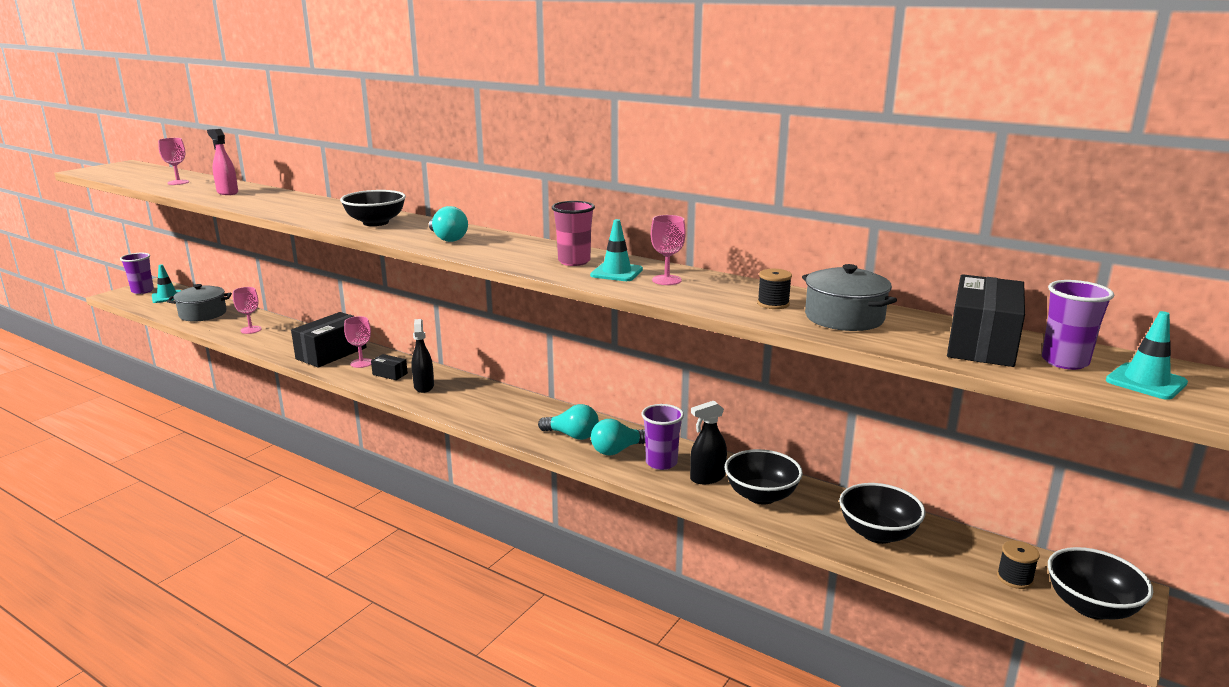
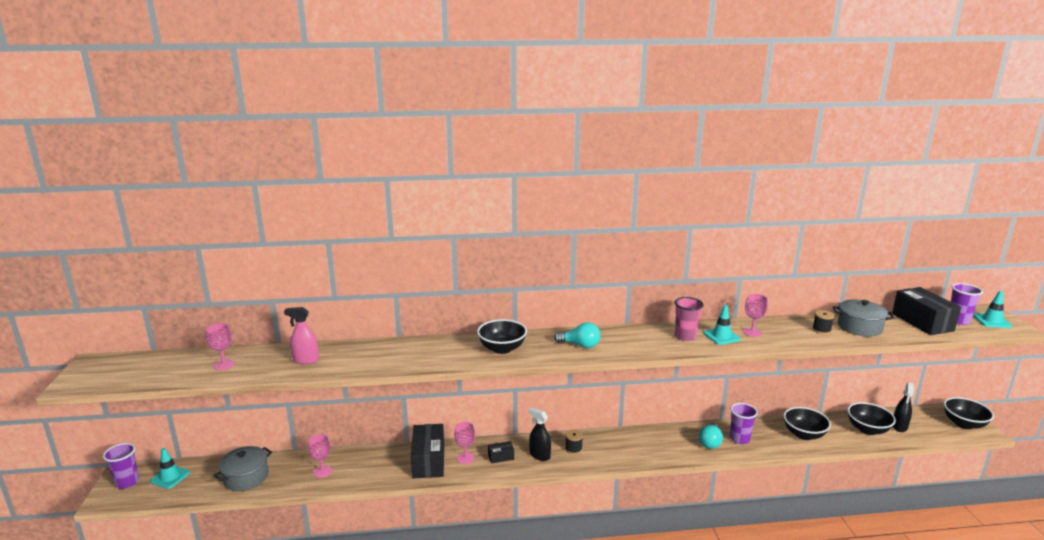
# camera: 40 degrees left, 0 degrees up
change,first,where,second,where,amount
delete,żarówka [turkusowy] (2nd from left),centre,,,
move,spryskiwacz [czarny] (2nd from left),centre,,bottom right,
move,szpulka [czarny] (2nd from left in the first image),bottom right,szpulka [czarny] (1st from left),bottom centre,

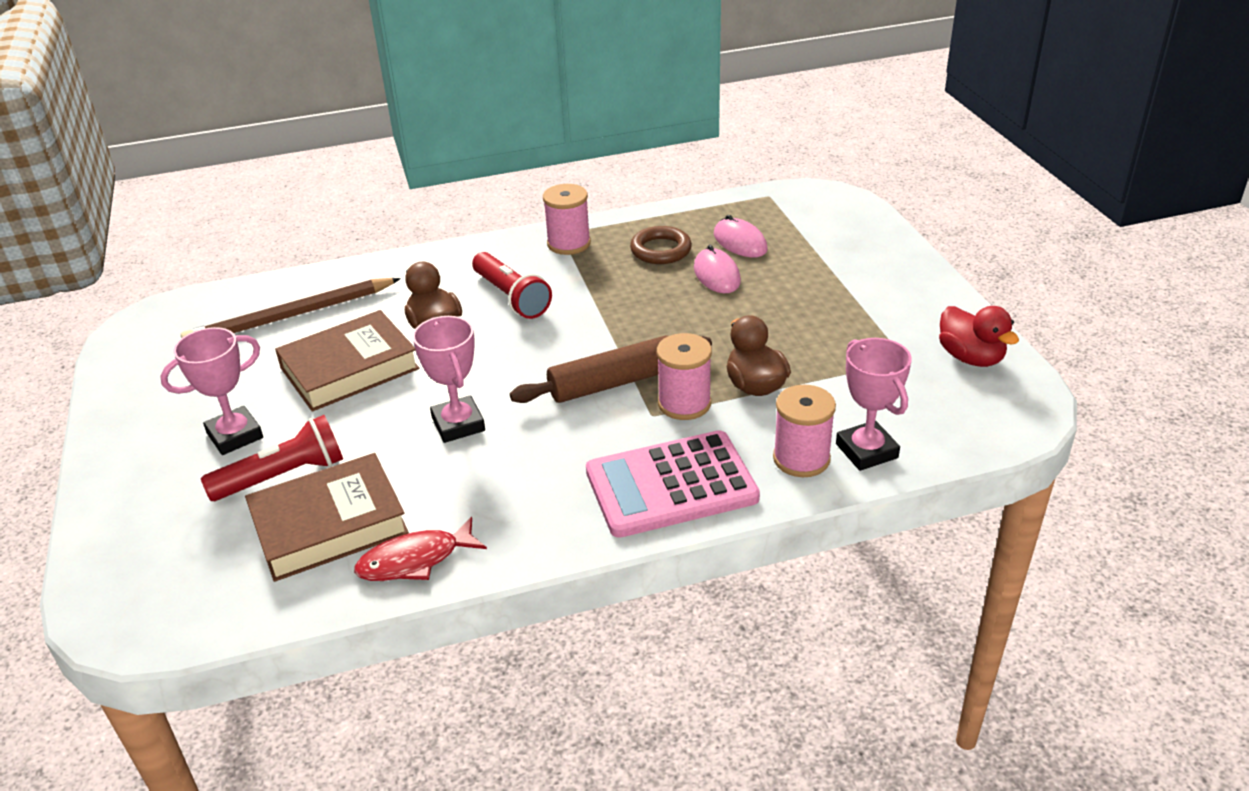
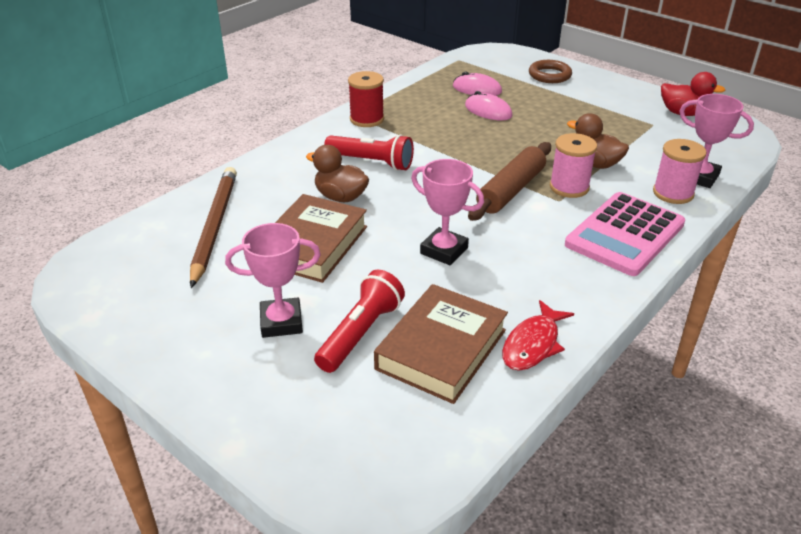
# camera: 35 degrees left, 0 degrees up
change,first,where,second,where,amount
rotate,puchar [różowy] (1st from left),middle left,,centre,60 degrees clockwise
rotate,ołówek [brązowy],middle left,,middle left,150 degrees clockwise
recolor,szpulka [różowy] (1st from left),top centre,szpulka [czerwony],top centre,
move,pierścień [brązowy],top centre,,top right,

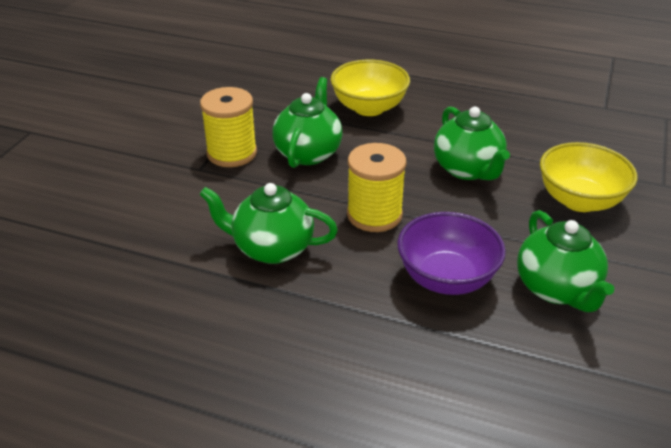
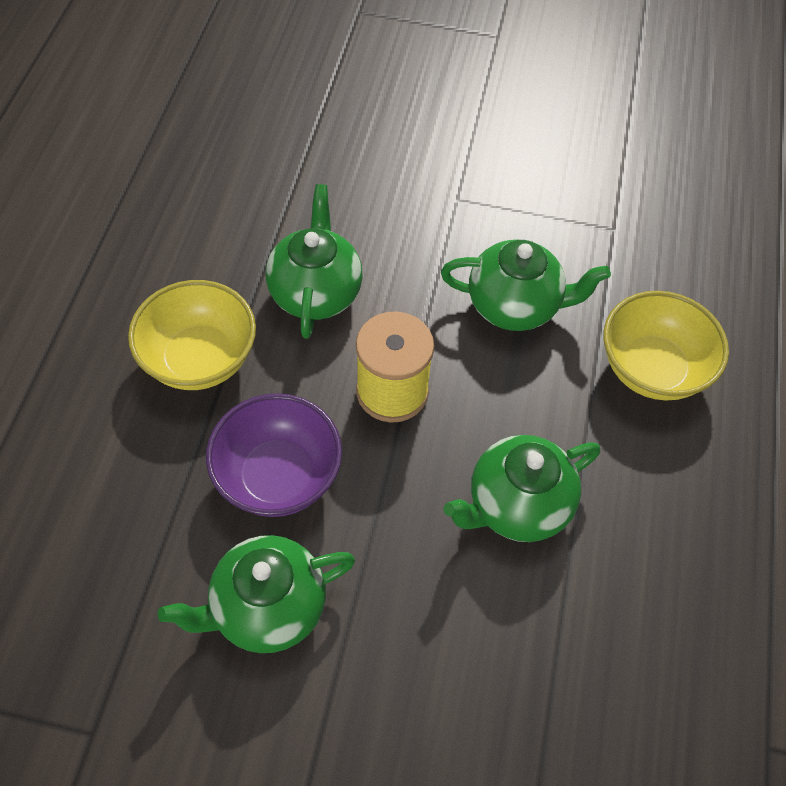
# camera: 80 degrees right, 20 degrees up
change,first,where,second,where,amount
delete,szpulka [żółty] (1st from left),top centre,,,
move,miska [żółty] (2nd from left in the first image),middle right,miska [żółty] (1st from left),middle left,

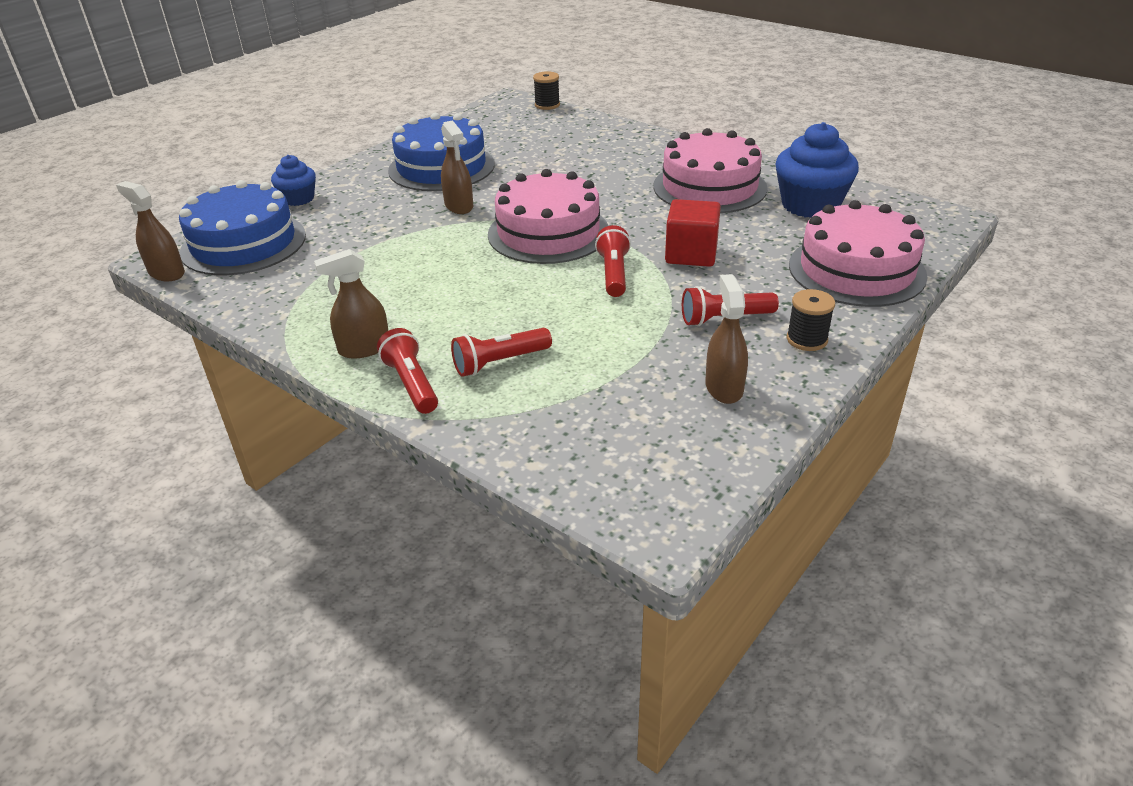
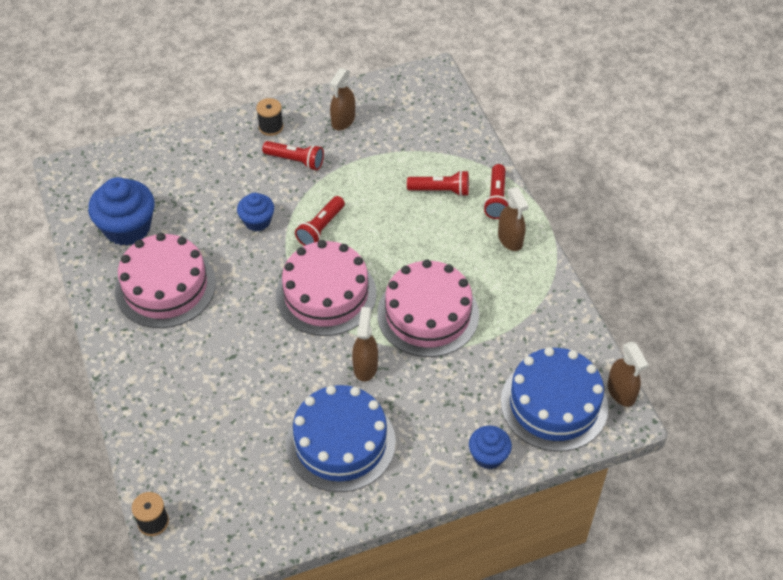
# camera: 150 degrees left, 15 degrees up
change,first,where,second,where,amount
rotate,spryskiwacz [brązowy] (2nd from left in the first image),middle left,spryskiwacz [brązowy] (3rd from left),centre,60 degrees clockwise
replace,sześcian [czerwony],top centre,muffinka [niebieski] (2nd from left),middle left,
move,tort [różowy] (3rd from left),top right,,centre,

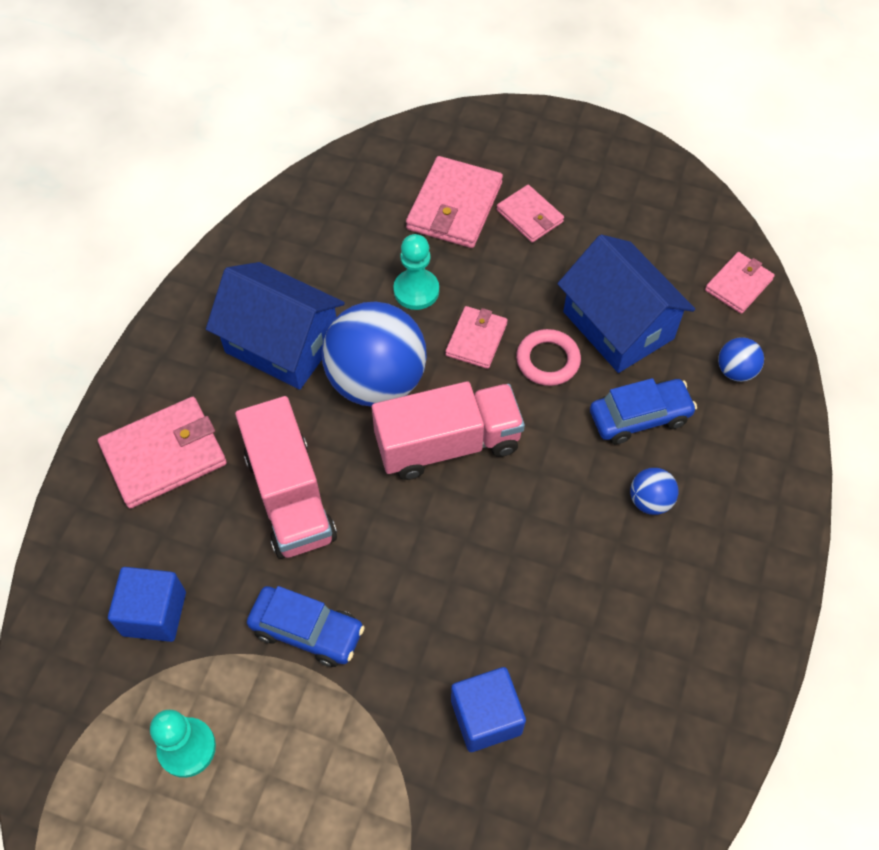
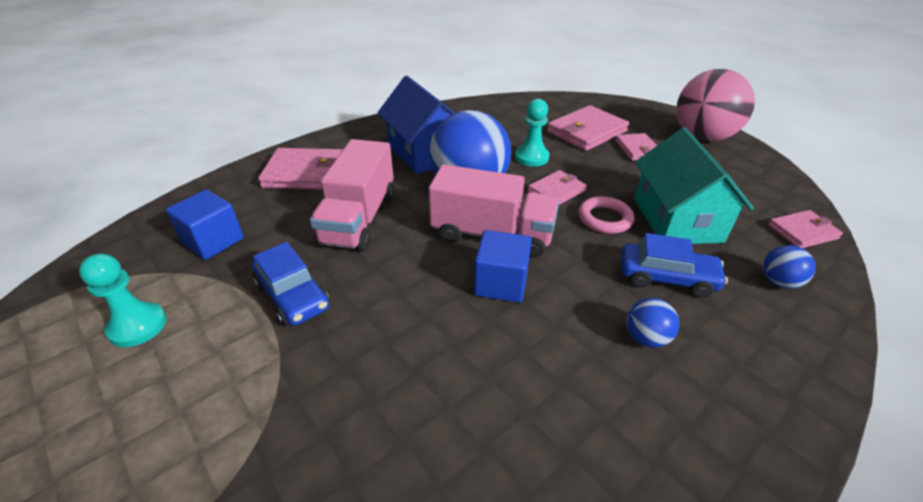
# camera: 30 degrees right, 20 degrees down
change,first,where,second,where,amount
move,sześcian [niebieski] (2nd from left),bottom centre,,centre,
recolor,domek [niebieski] (2nd from left),middle right,domek [turkusowy],middle right,
insert,,,piłka [różowy],top right,

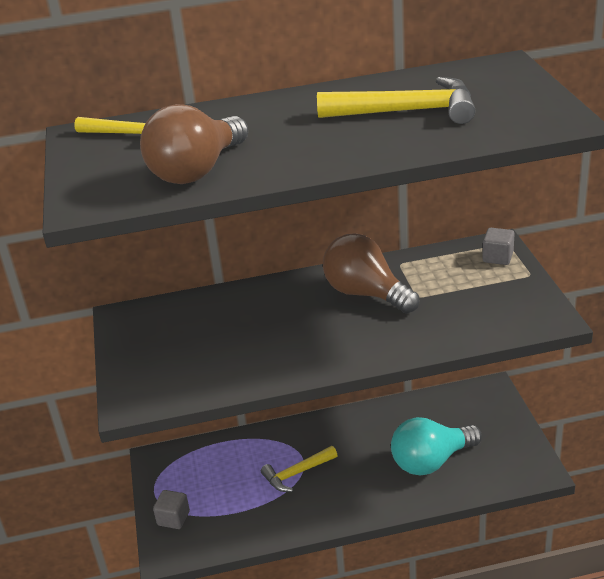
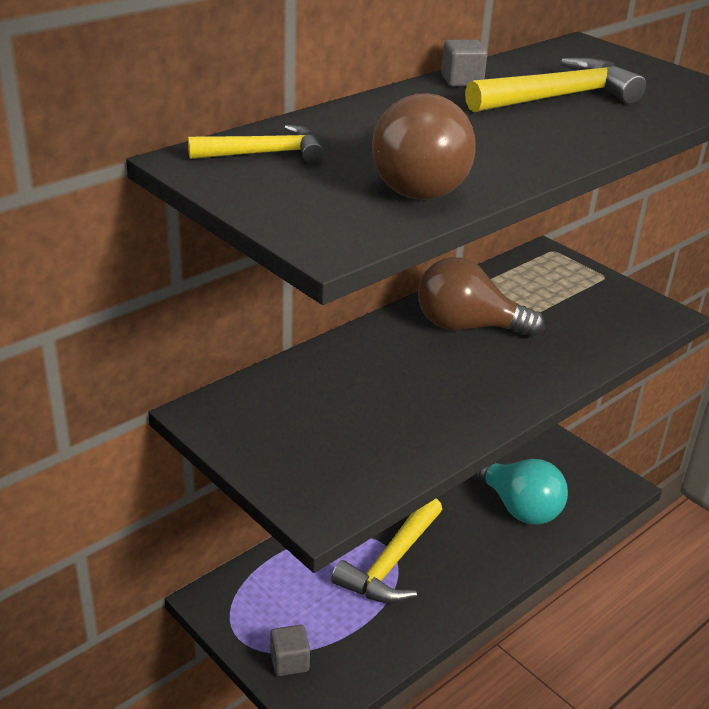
# camera: 35 degrees left, 0 degrees up
change,first,where,second,where,amount
resize,młotek [żółty] (2nd from left),bottom centre,,bottom centre,x1.60
rotate,żarówka [turkusowy],bottom right,,bottom right,75 degrees counterclockwise
move,sześcian [szary] (2nd from left),middle right,,top centre,

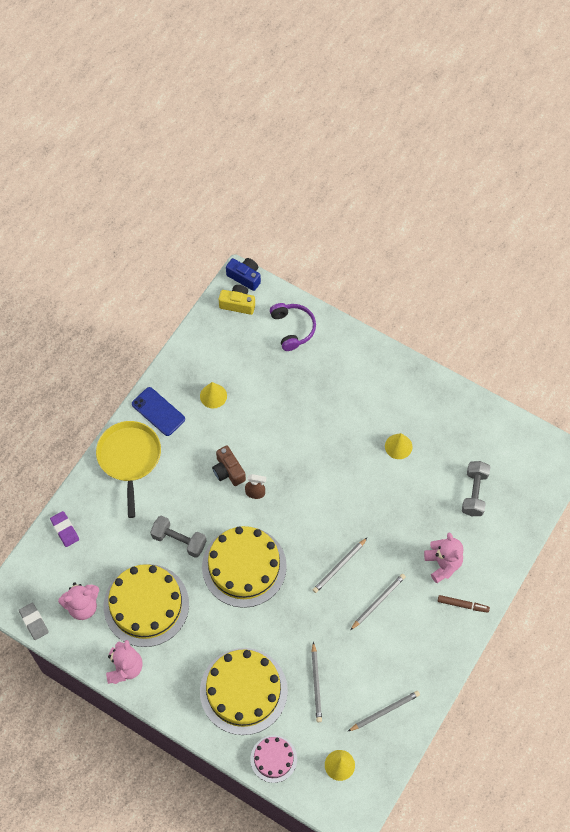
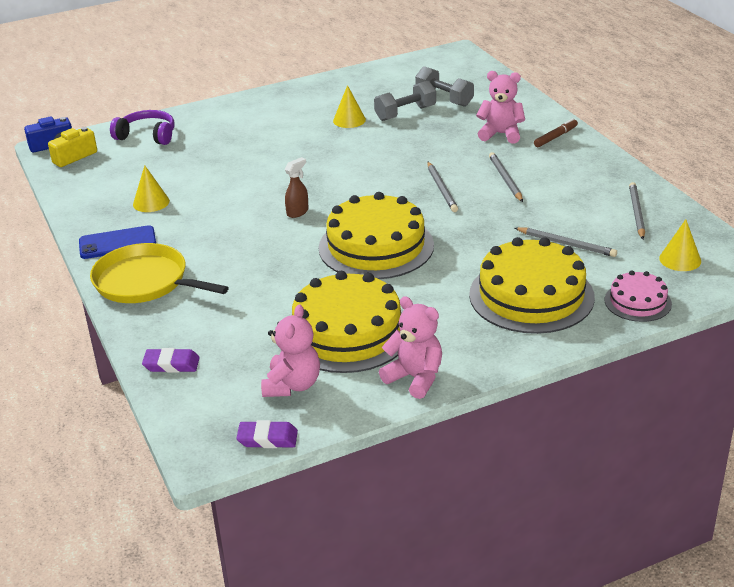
# camera: 55 degrees left, 30 degrees down
change,first,where,second,where,amount
recolor,gumka do mazania [szary],bottom left,gumka do mazania [fioletowy] (2nd from left),bottom centre,
move,hantel [szary] (1st from left),middle left,,top centre,
delete,aparat fotograficzny [brązowy],centre,,,

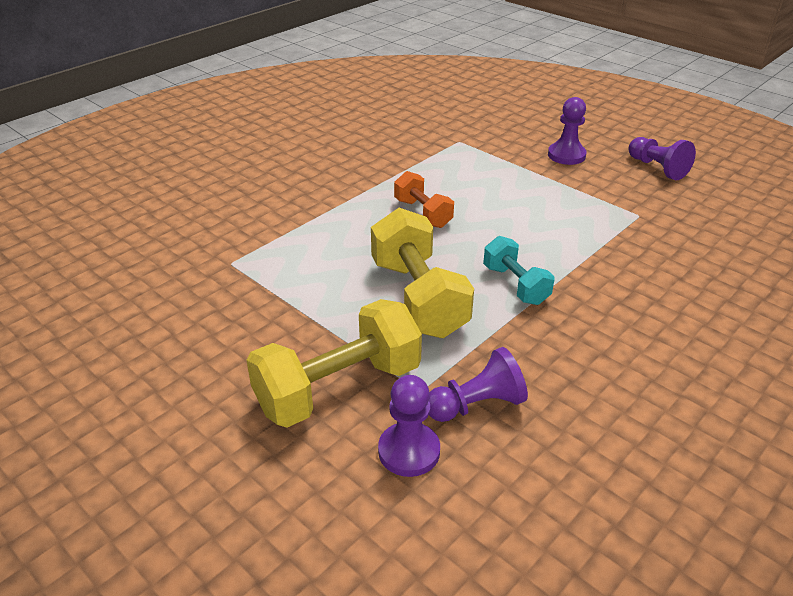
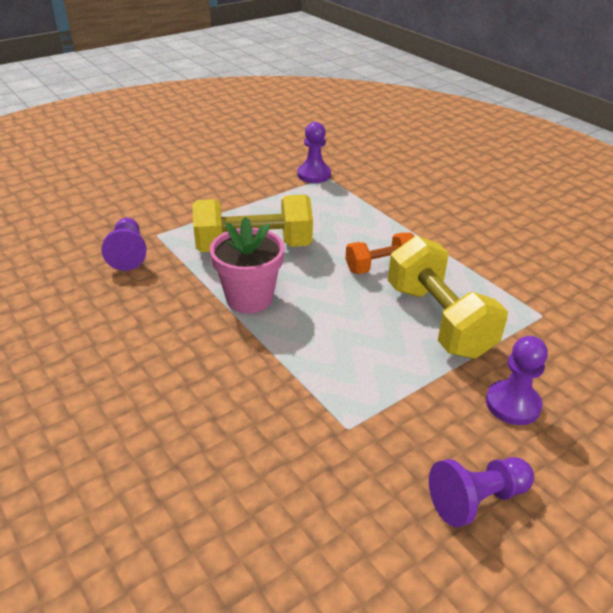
# camera: 100 degrees right, 0 degrees up
change,first,where,second,where,amount
move,hantel [żółty] (1st from left in the first image),centre,hantel [żółty] (2nd from left),middle right,
move,pionek [fioletowy] (1st from left in the first image),bottom centre,pionek [fioletowy] (2nd from left),top centre,
replace,hantel [turkusowy],centre,doniczka [różowy],centre,

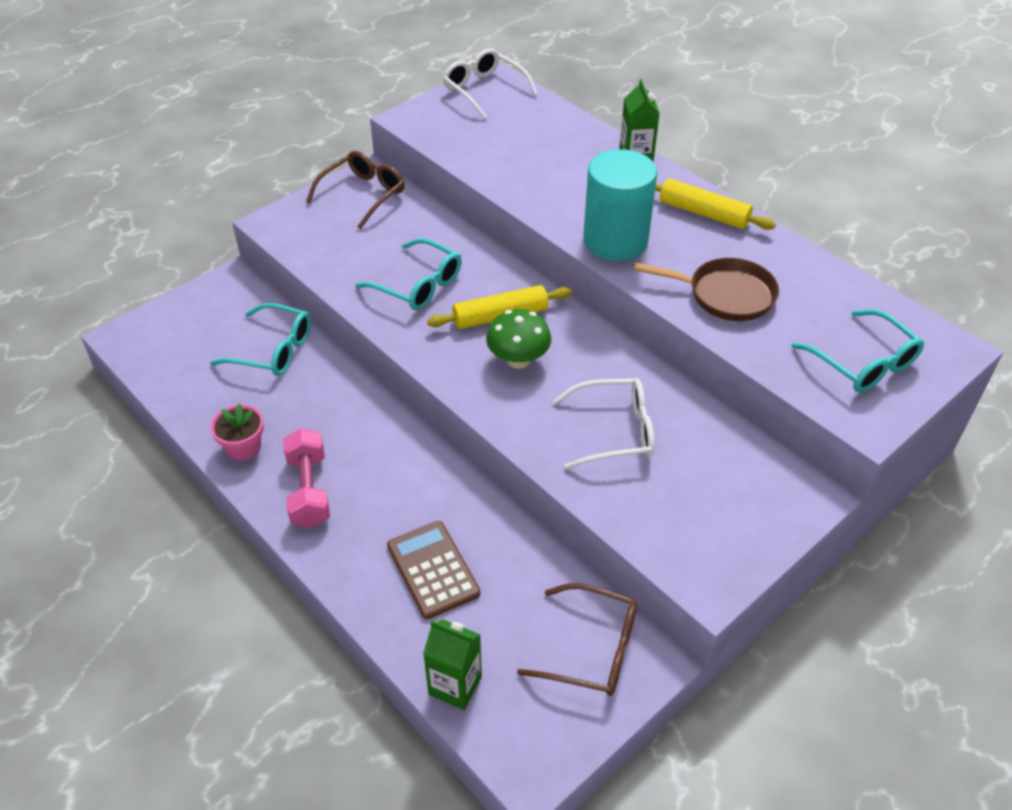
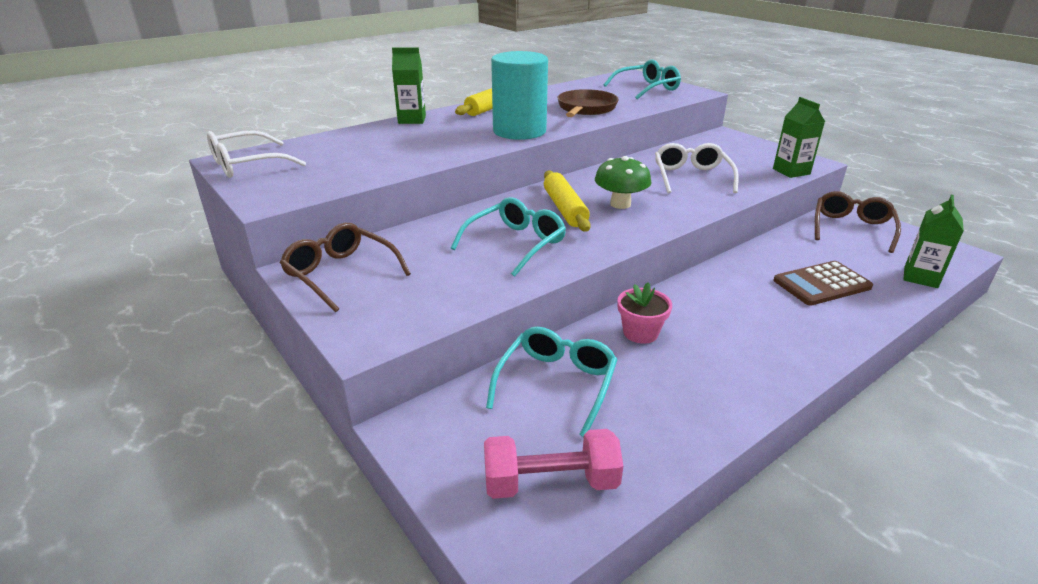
# camera: 85 degrees left, 15 degrees down
change,first,where,second,where,amount
move,doniczka [różowy],middle left,,centre,
move,hantel [różowy],middle left,,bottom centre,
insert,,,karton mleka [zielony] (2nd from left),top right,

